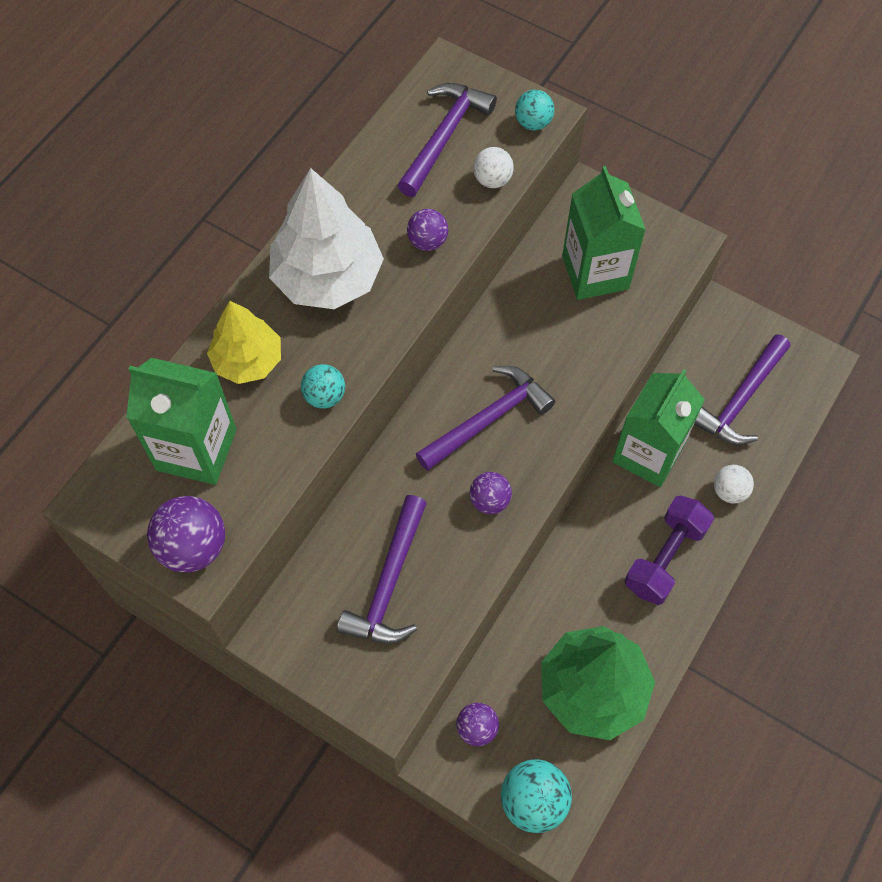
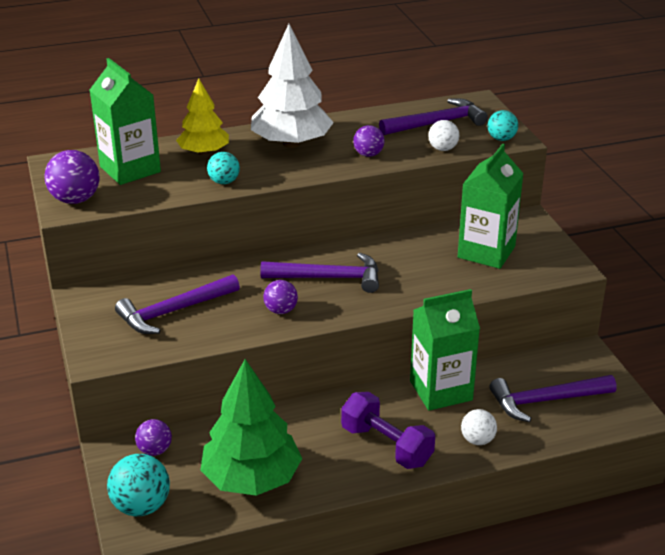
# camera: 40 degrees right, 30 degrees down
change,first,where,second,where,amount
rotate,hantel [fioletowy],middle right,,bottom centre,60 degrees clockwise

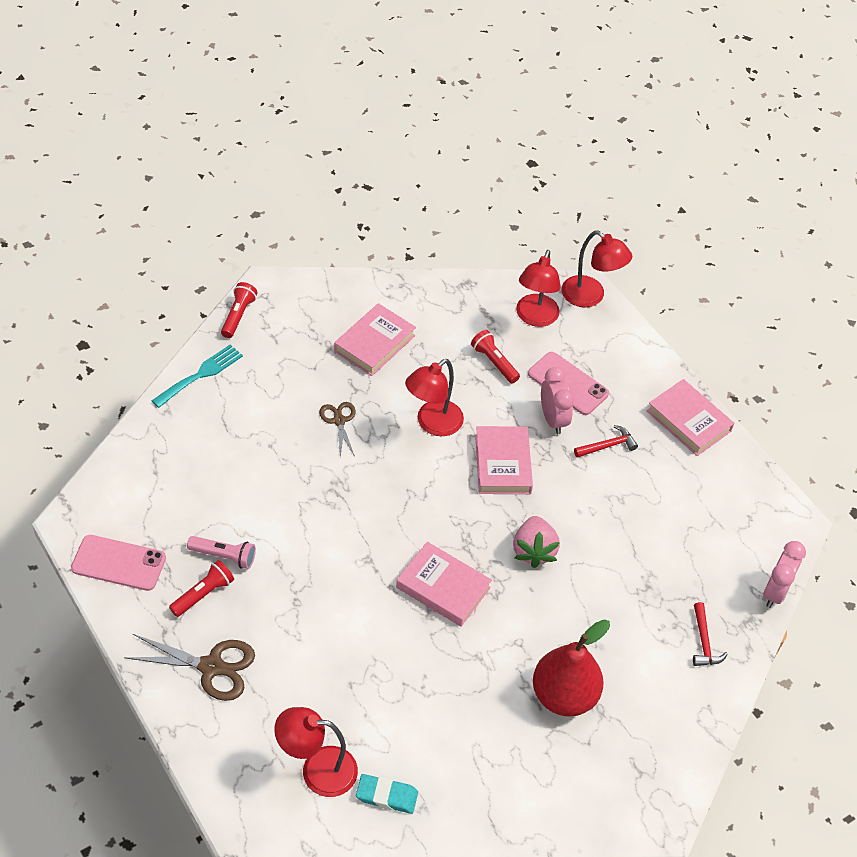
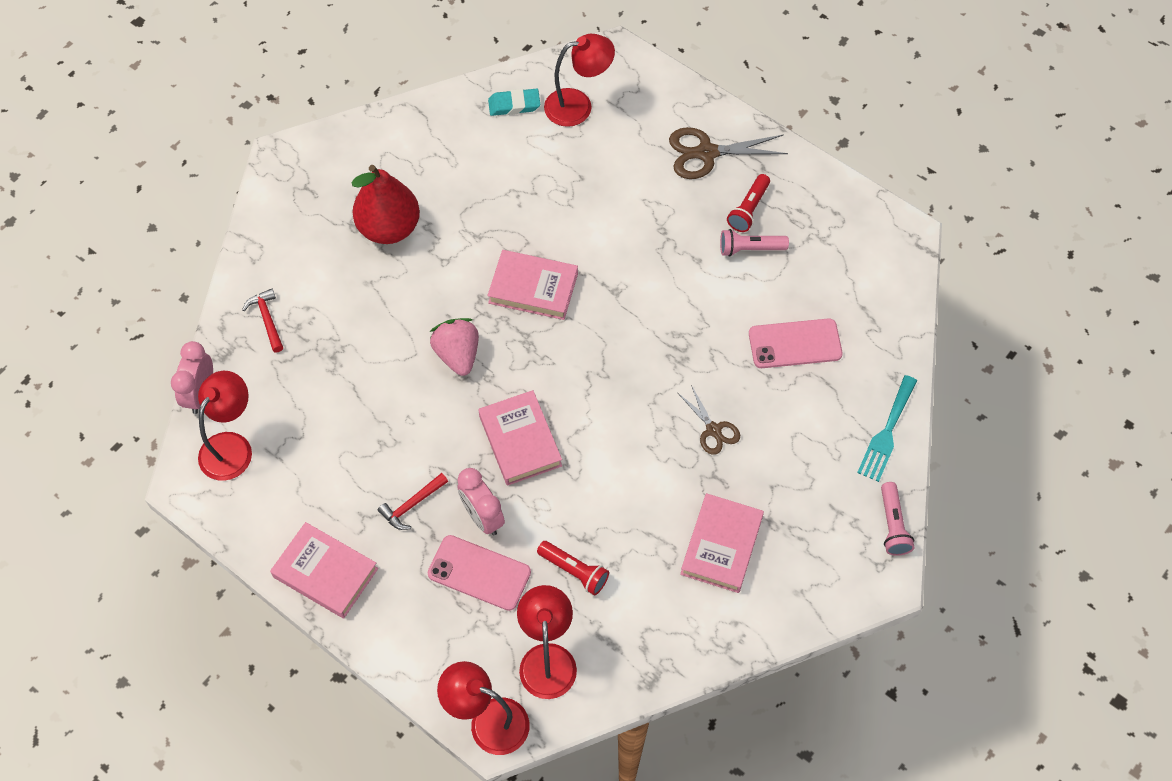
# camera: 165 degrees right, 10 degrees up
change,first,where,second,where,amount
move,telefon [różowy] (1st from left in the first image),middle left,telefon [różowy] (2nd from left),middle right,
recolor,latarka [czerwony] (2nd from left),middle left,latarka [różowy] (2nd from left),middle right,
move,lampka [czerwony] (2nd from left in the first image),centre,lampka [czerwony] (1st from left),middle left,

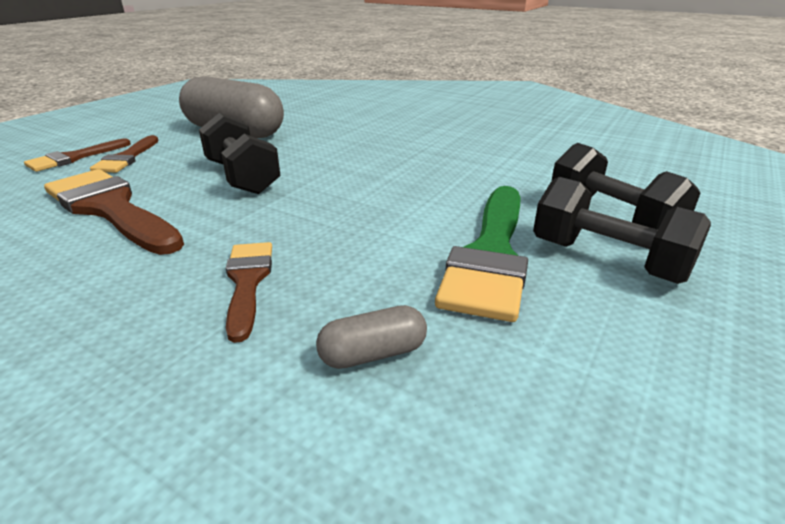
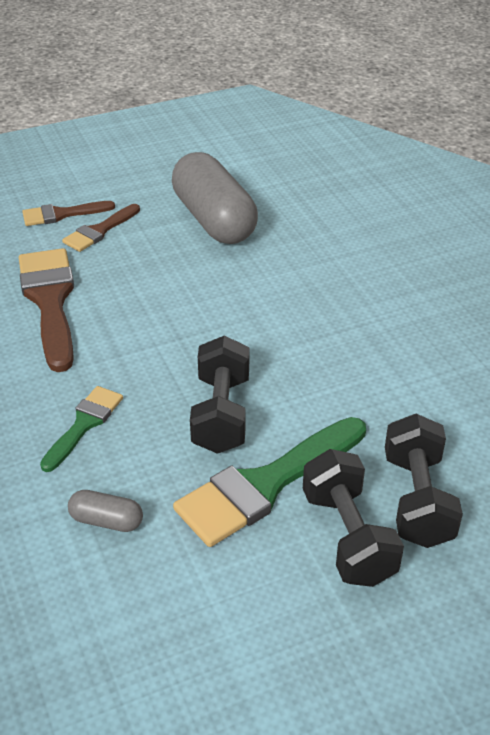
# camera: 35 degrees right, 10 degrees up
change,first,where,second,where,amount
move,hantel [czarny] (1st from left),top left,,centre,
recolor,pędzel [brązowy] (4th from left),middle left,pędzel [zielony] (1st from left),middle left,

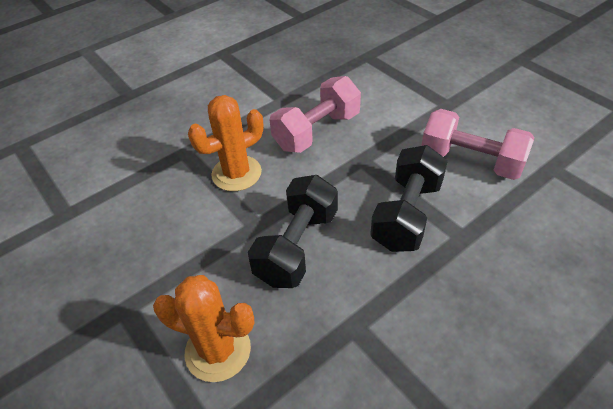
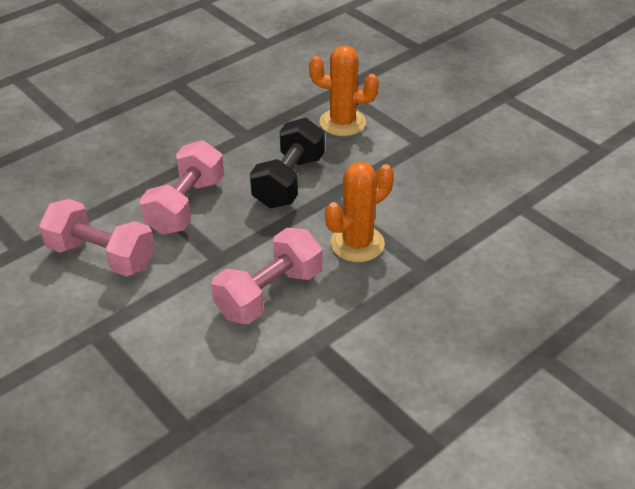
# camera: 175 degrees right, 5 degrees down
change,first,where,second,where,amount
recolor,hantel [czarny] (2nd from left),middle right,hantel [różowy] (2nd from left),middle left,

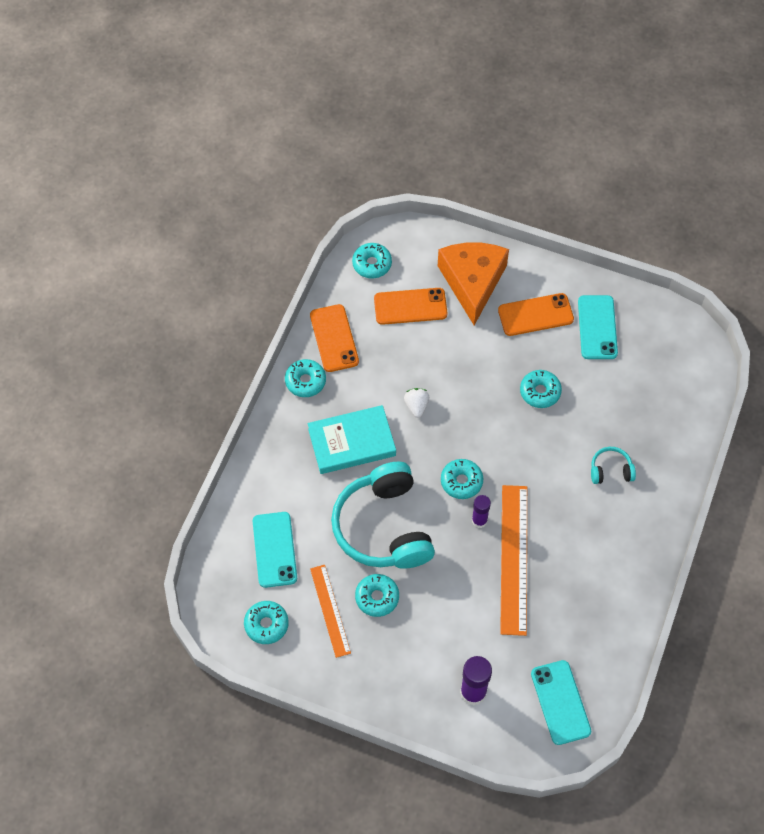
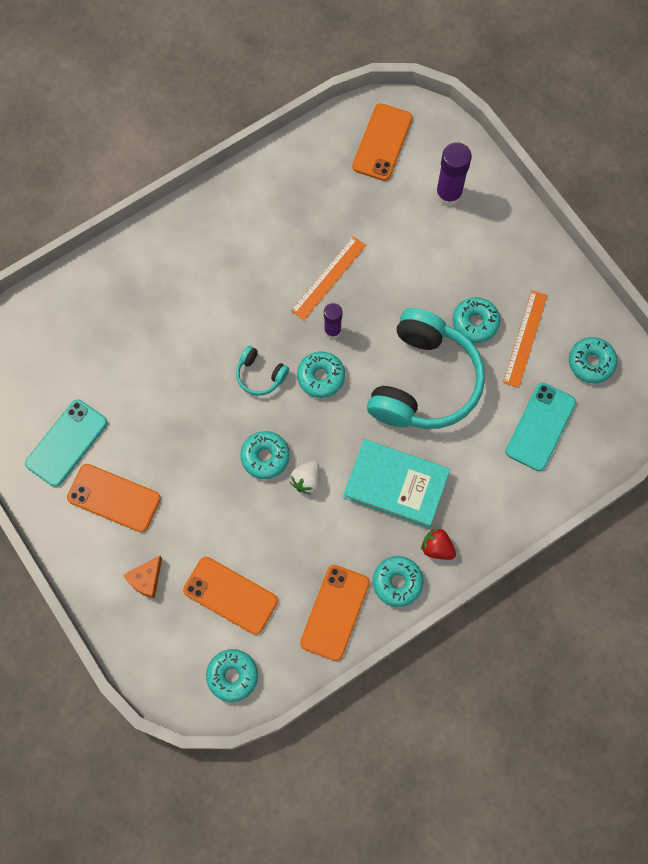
# camera: 145 degrees left, 10 degrees up
change,first,where,second,where,amount
resize,ser [pomarańczowy],centre,,bottom left,x0.41
resize,linijka [pomarańczowy] (2nd from left in the first image),bottom right,linijka [pomarańczowy] (1st from left),top centre,x0.60
move,donut [turkusowy] (6th from left in the first image),middle right,donut [turkusowy] (2nd from left),centre,
recolor,telefon [turkusowy] (2nd from left),bottom right,telefon [pomarańczowy] (4th from left),top centre,
move,słuchawki [turkusowy] (2nd from left in the first image),middle right,słuchawki [turkusowy] (1st from left),centre,
insert,,,truskawka [czerwony],middle right,

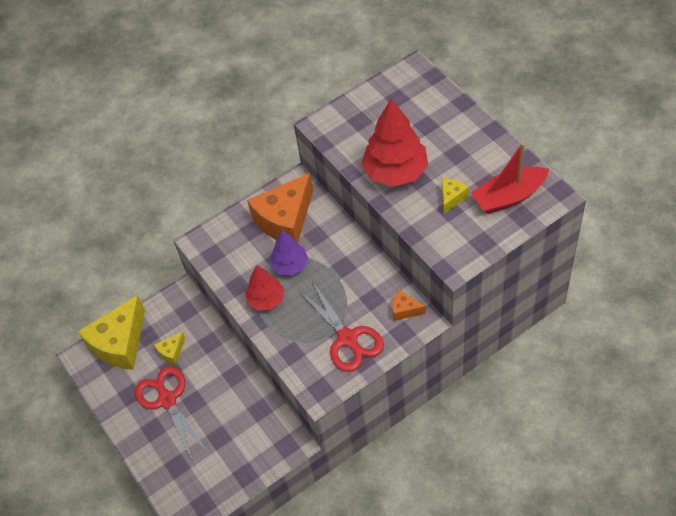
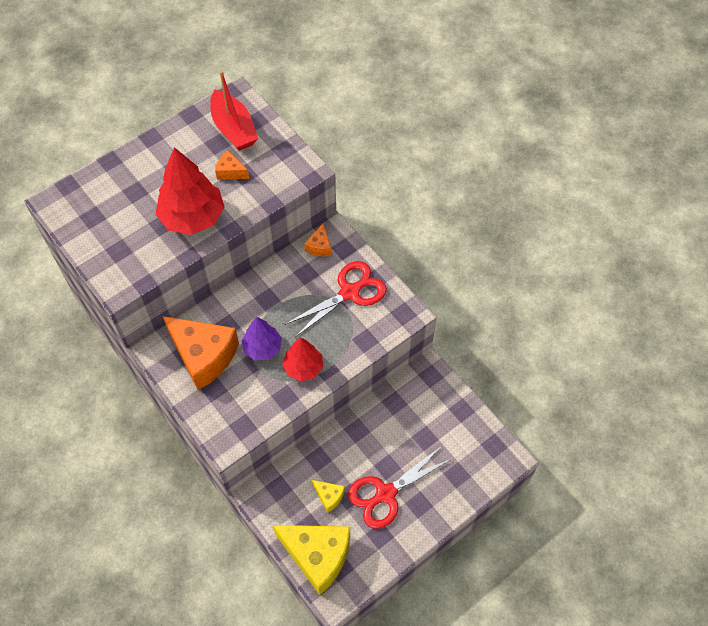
# camera: 100 degrees left, 5 degrees up
change,first,where,second,where,amount
recolor,ser [żółty] (3rd from left),middle right,ser [pomarańczowy] (2nd from left),top left,

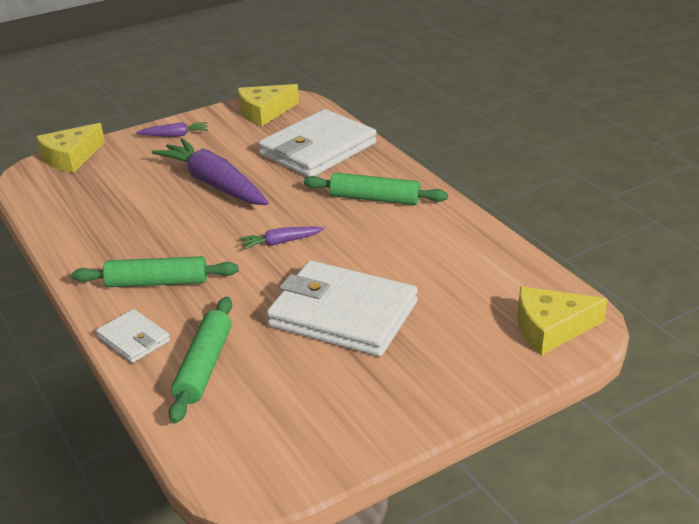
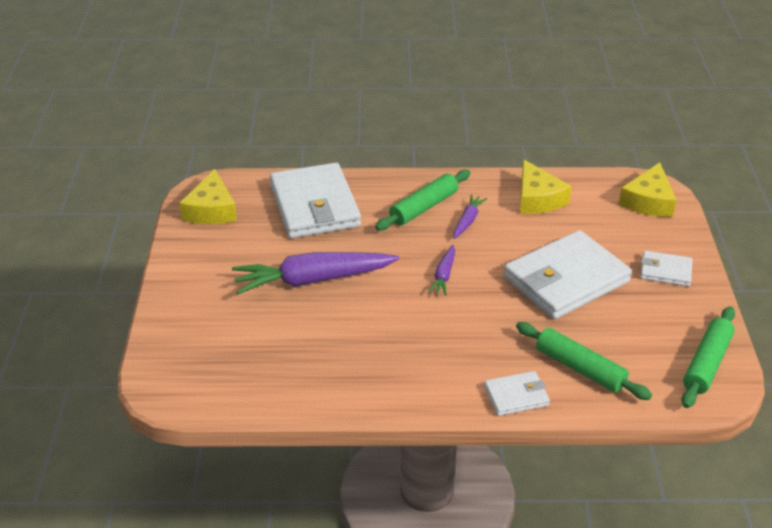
# camera: 60 degrees left, 5 degrees up
change,first,where,second,where,amount
move,ser [żółty] (1st from left in the first image),top left,ser [żółty] (2nd from left),middle right,
move,wałek do ciasta [zielony] (1st from left in the first image),middle left,wałek do ciasta [zielony] (3rd from left),bottom right,
move,marchewka [fioletowy] (1st from left in the first image),top left,marchewka [fioletowy] (3rd from left),centre,
insert,,,portfel [biały] (4th from left),middle right,

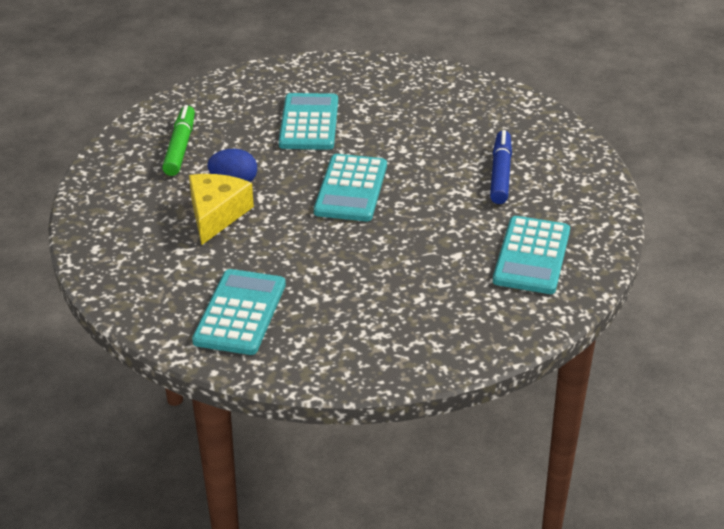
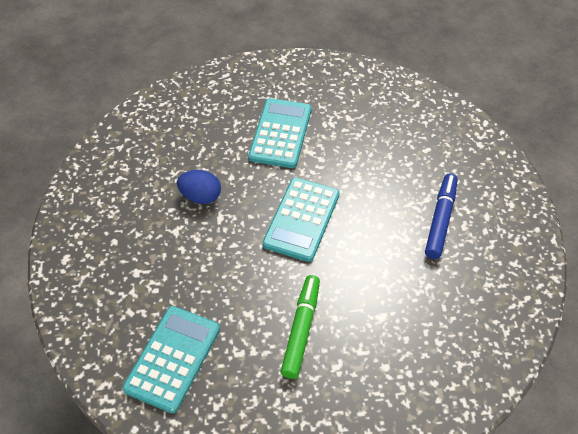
# camera: 10 degrees right, 15 degrees up
change,first,where,second,where,amount
move,flamaster [zielony],top left,,bottom centre,
delete,ser [żółty],middle left,,,
delete,kalkulator [turkusowy] (4th from left),middle right,,,

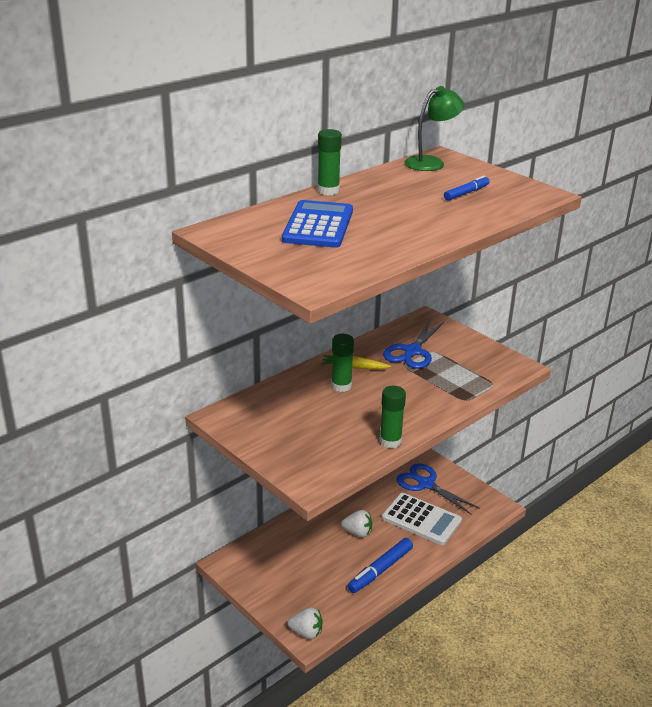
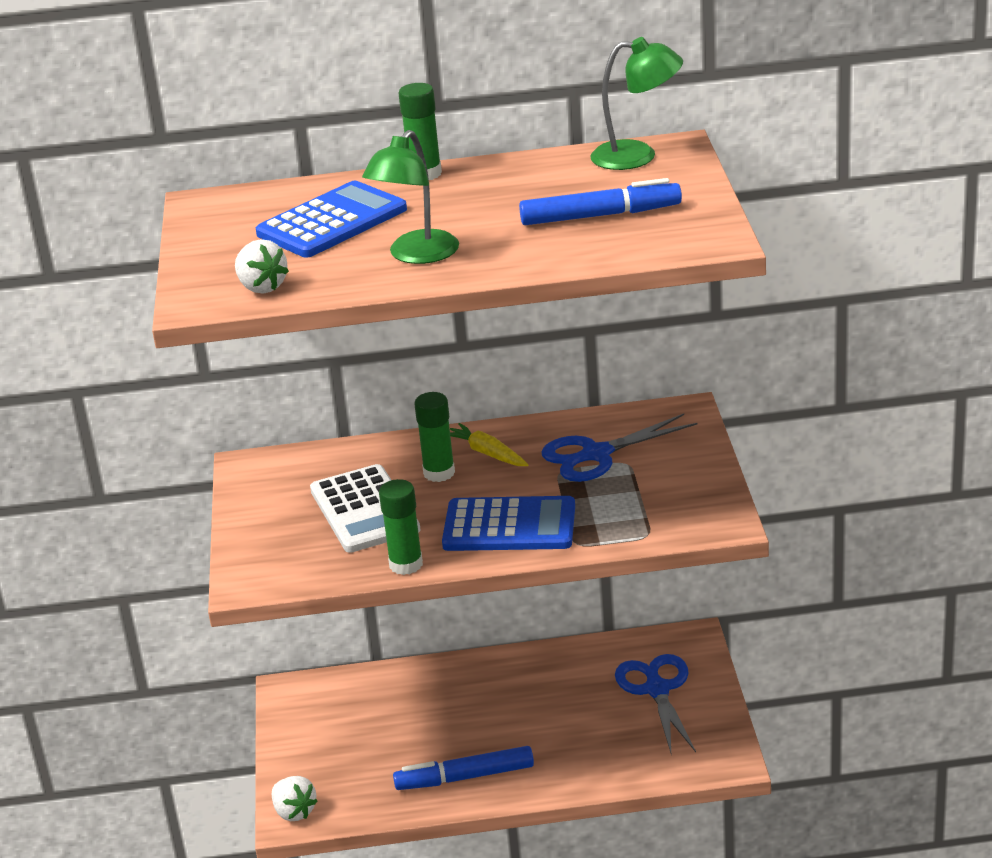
# camera: 40 degrees right, 0 degrees up
change,first,where,second,where,amount
move,truskawka [biały] (2nd from left in the first image),bottom centre,truskawka [biały] (1st from left),top left,
move,kalkulator [biały],bottom centre,,centre,
resize,flamaster [niebieski] (2nd from left),top right,,top centre,x1.61
insert,,,lampka [zielony] (1st from left),top centre,
insert,,,kalkulator [niebieski] (2nd from left),centre,

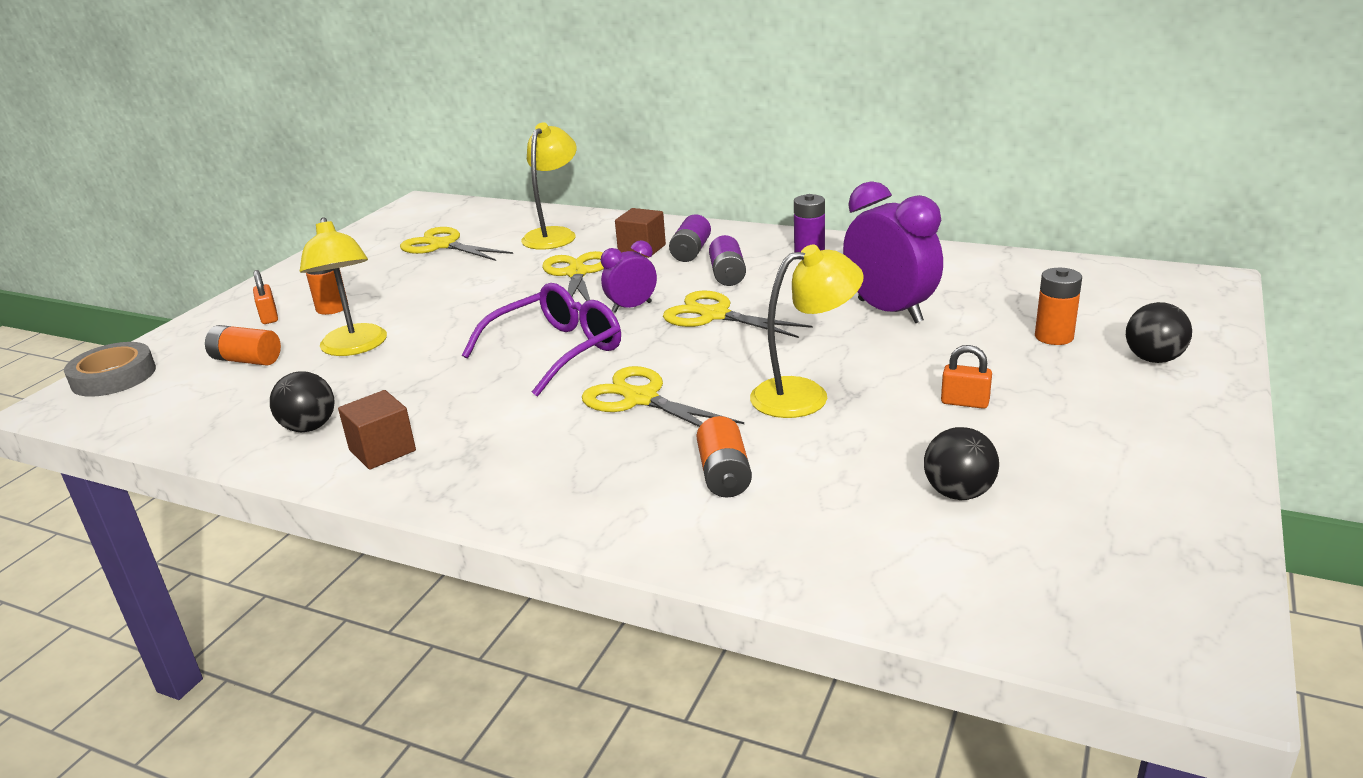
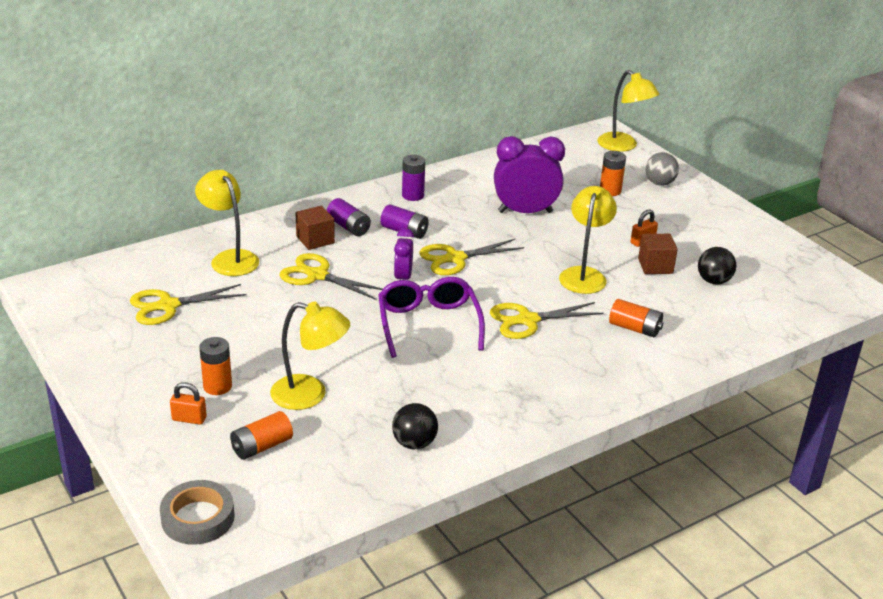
# camera: 60 degrees left, 5 degrees up
change,first,where,second,where,amount
move,sześcian [brązowy] (1st from left in the first image),middle left,sześcian [brązowy] (2nd from left),middle right,
recolor,piłka [czarny] (3rd from left),middle right,piłka [szary],top right,
insert,,,lampka [żółty] (4th from left),top right,

